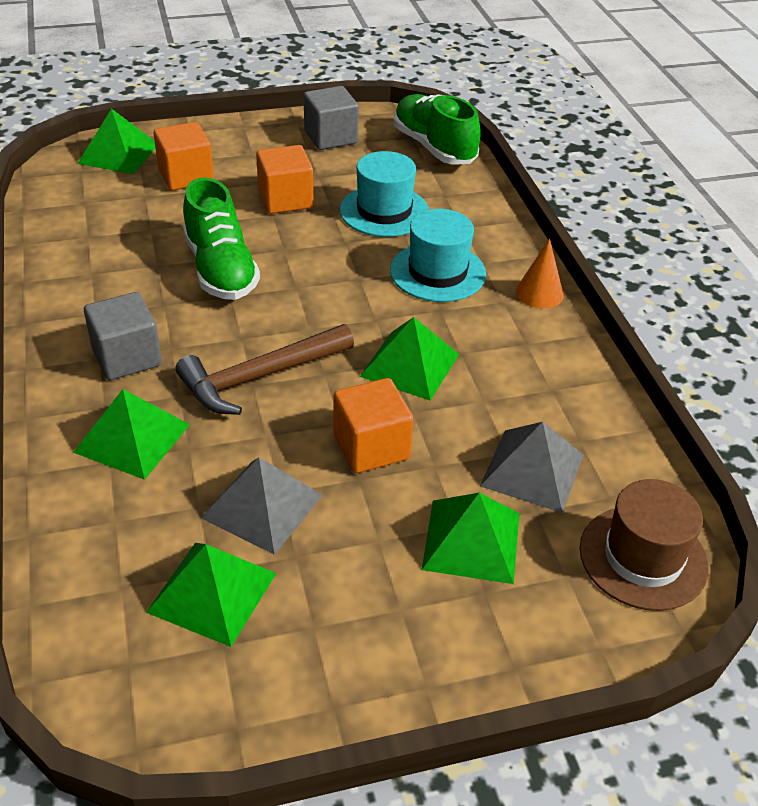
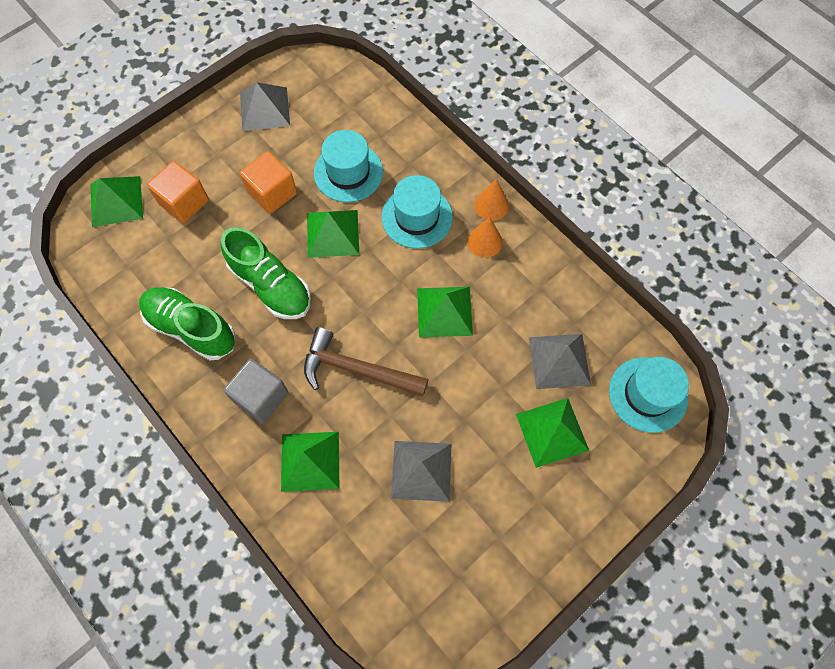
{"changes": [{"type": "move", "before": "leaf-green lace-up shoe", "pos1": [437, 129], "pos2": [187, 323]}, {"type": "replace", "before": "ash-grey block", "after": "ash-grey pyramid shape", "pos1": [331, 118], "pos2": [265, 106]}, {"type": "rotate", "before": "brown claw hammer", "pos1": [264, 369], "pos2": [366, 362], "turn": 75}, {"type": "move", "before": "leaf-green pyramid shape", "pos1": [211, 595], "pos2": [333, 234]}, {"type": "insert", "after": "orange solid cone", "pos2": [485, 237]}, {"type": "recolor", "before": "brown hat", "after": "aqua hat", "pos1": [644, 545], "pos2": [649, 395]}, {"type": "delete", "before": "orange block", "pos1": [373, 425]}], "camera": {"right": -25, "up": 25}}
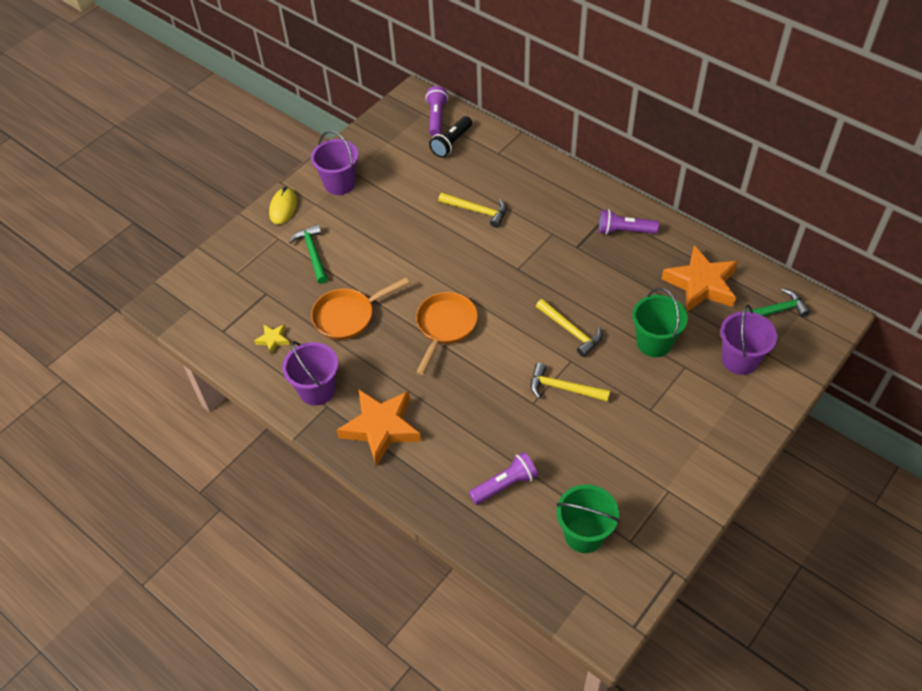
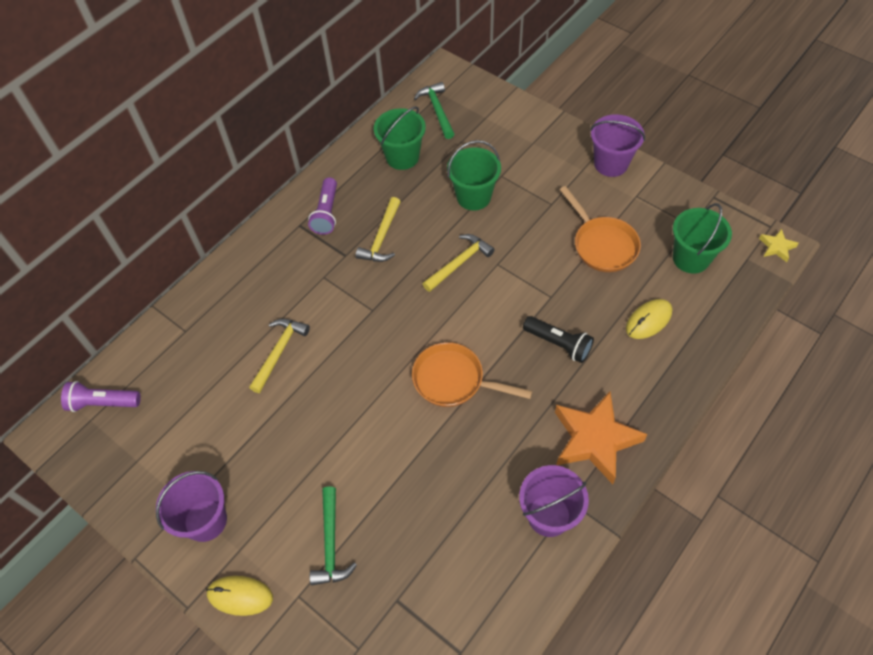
{"changes": [{"type": "rotate", "before": "leaf-green claw hammer", "pos1": [308, 254], "pos2": [333, 535], "turn": -75}, {"type": "move", "before": "bright yellow claw hammer", "pos1": [570, 382], "pos2": [378, 229]}, {"type": "replace", "before": "orange five-pointed star", "after": "leaf-green pail", "pos1": [700, 278], "pos2": [400, 138]}, {"type": "move", "before": "black pocket torch", "pos1": [450, 137], "pos2": [558, 339]}, {"type": "move", "before": "orange skillet", "pos1": [360, 308], "pos2": [600, 229]}, {"type": "move", "before": "royal purple pail", "pos1": [748, 340], "pos2": [617, 145]}, {"type": "replace", "before": "royal purple pocket torch", "after": "bright yellow PC mouse", "pos1": [503, 478], "pos2": [649, 319]}, {"type": "move", "before": "bright yellow five-pointed star", "pos1": [272, 339], "pos2": [779, 245]}], "camera": {"right": -90, "up": 5}}
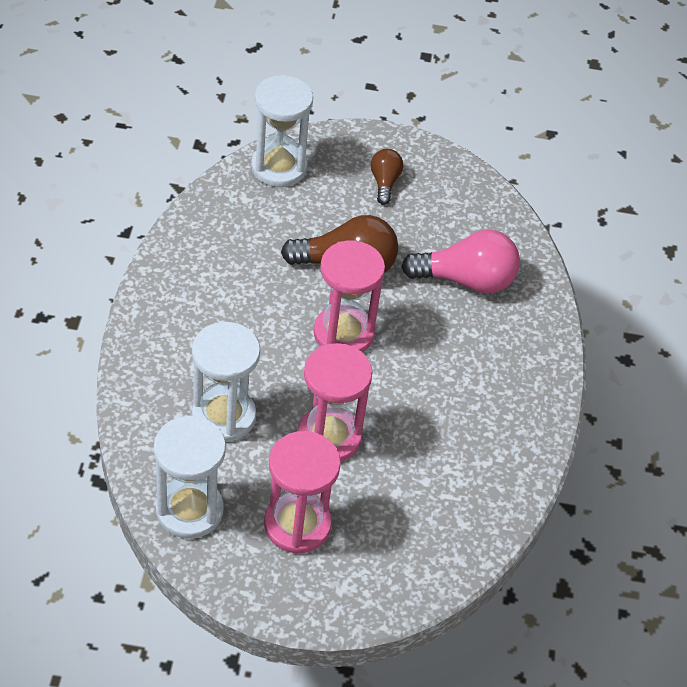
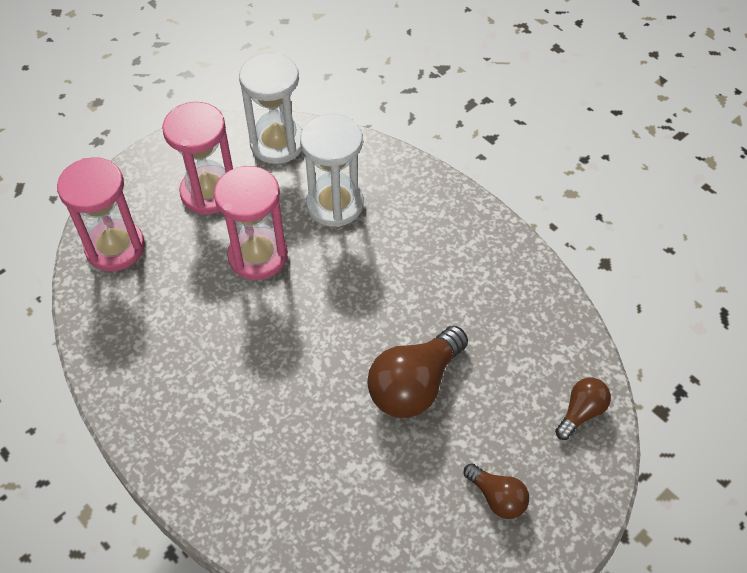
{"changes": [{"type": "move", "before": "rose-pink hourglass", "pos1": [349, 296], "pos2": [101, 214]}, {"type": "replace", "before": "snow-white hourglass", "after": "brown light bulb", "pos1": [282, 131], "pos2": [583, 409]}, {"type": "delete", "before": "rose-pink light bulb", "pos1": [460, 262]}], "camera": {"right": 135, "up": 5}}
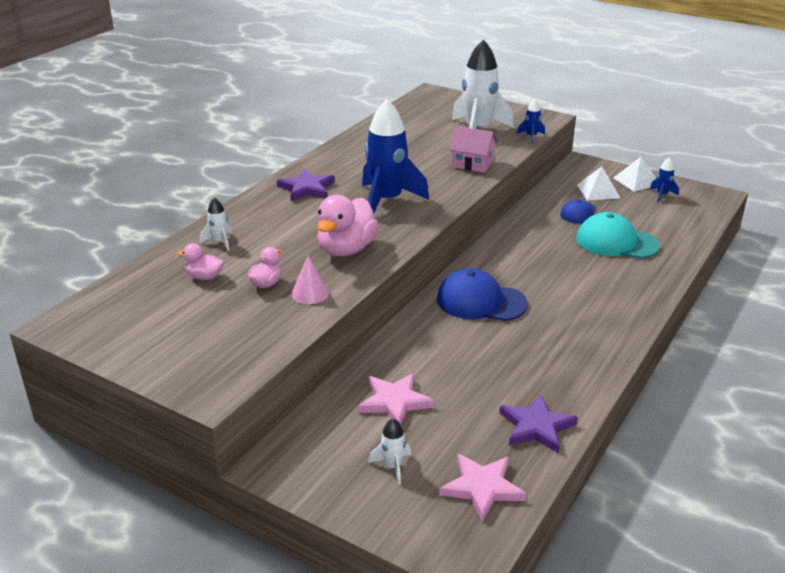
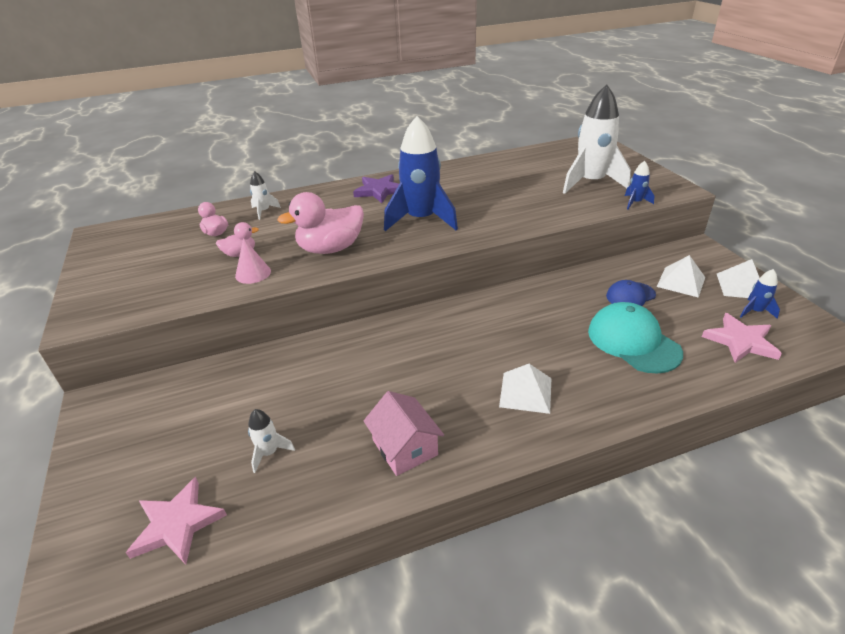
{"changes": [{"type": "move", "before": "snow-white spaceship", "pos1": [389, 451], "pos2": [271, 441]}, {"type": "move", "before": "rose-pink cottage", "pos1": [473, 149], "pos2": [404, 433]}, {"type": "insert", "after": "snow-white pyramid shape", "pos2": [525, 389]}, {"type": "move", "before": "rose-pink five-pointed star", "pos1": [396, 399], "pos2": [742, 338]}, {"type": "delete", "before": "royal blue baseball cap", "pos1": [482, 294]}, {"type": "delete", "before": "royal purple five-pointed star", "pos1": [538, 424]}], "camera": {"right": 40, "up": 5}}
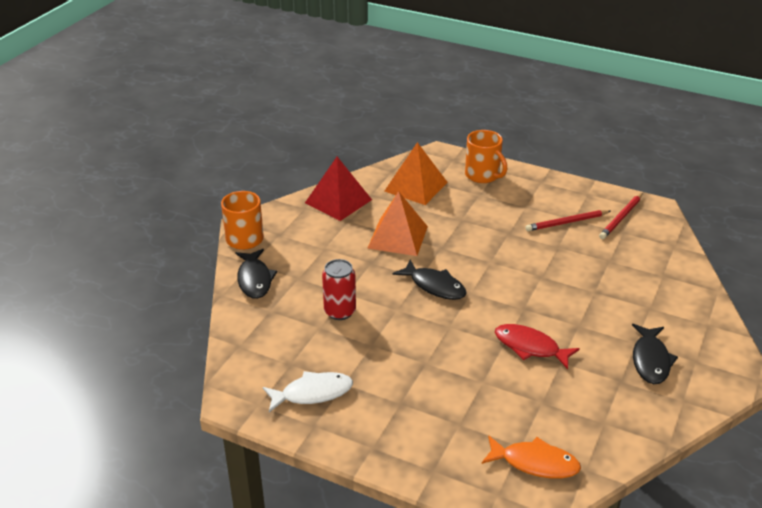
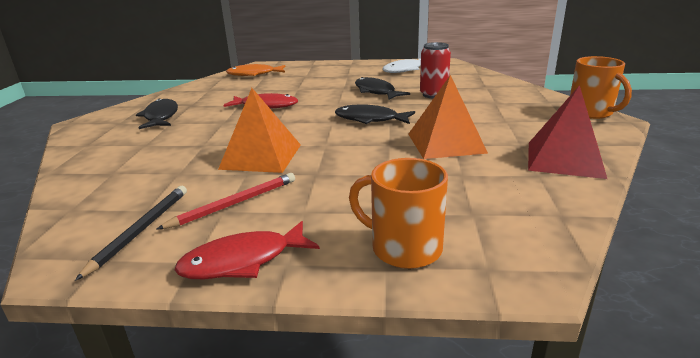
{"changes": [{"type": "recolor", "before": "red pencil", "after": "black pencil", "pos1": [620, 216], "pos2": [131, 233]}, {"type": "insert", "after": "red fish figure", "pos2": [247, 250]}, {"type": "move", "before": "orange pyramid shape", "pos1": [416, 173], "pos2": [259, 130]}, {"type": "move", "before": "black fish figure", "pos1": [256, 274], "pos2": [382, 88]}], "camera": {"right": 160, "up": -10}}
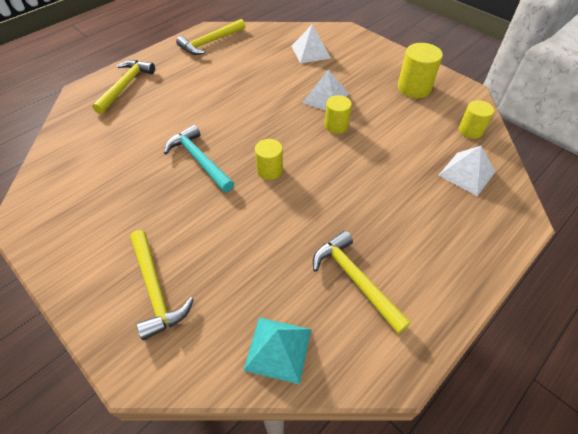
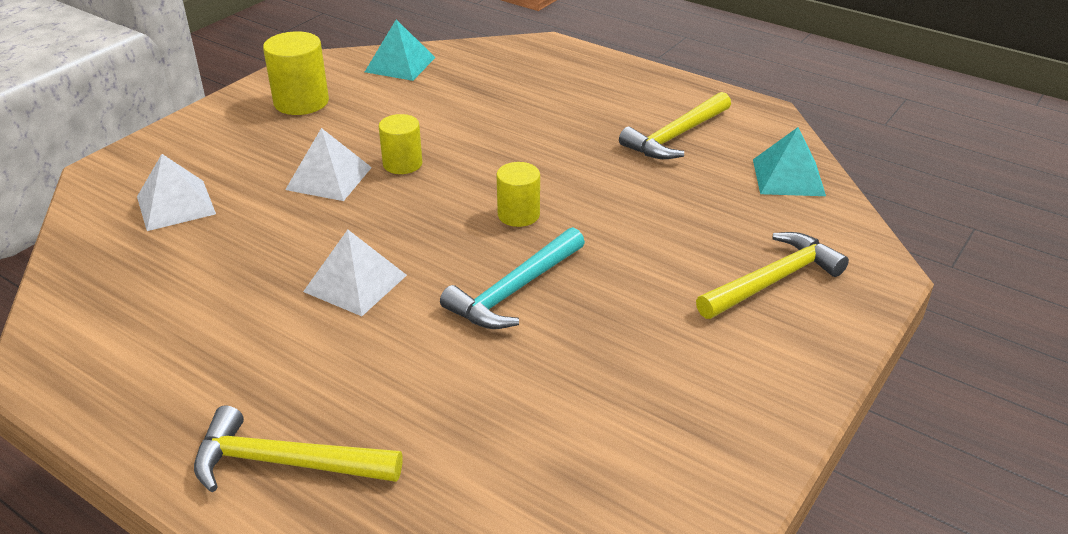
{"changes": [{"type": "move", "before": "snow-white pyramid shape", "pos1": [466, 171], "pos2": [355, 273]}, {"type": "replace", "before": "bright yellow solid cylinder", "after": "aqua pyramid shape", "pos1": [476, 119], "pos2": [400, 50]}, {"type": "delete", "before": "bright yellow claw hammer", "pos1": [210, 37]}], "camera": {"right": -100, "up": -15}}
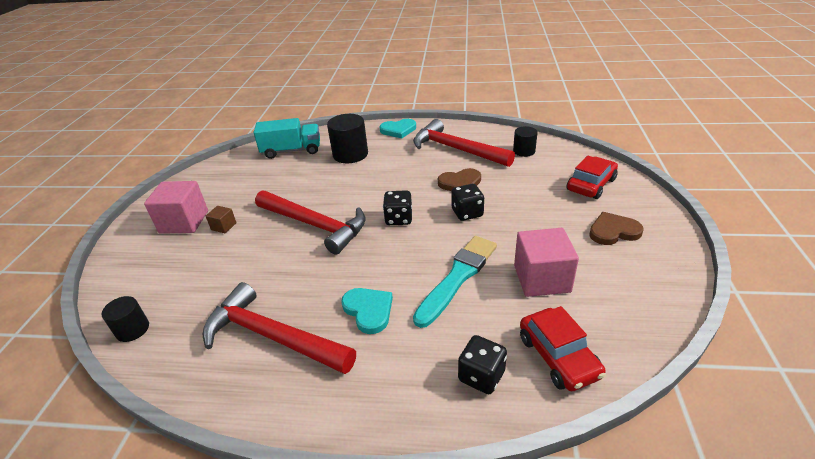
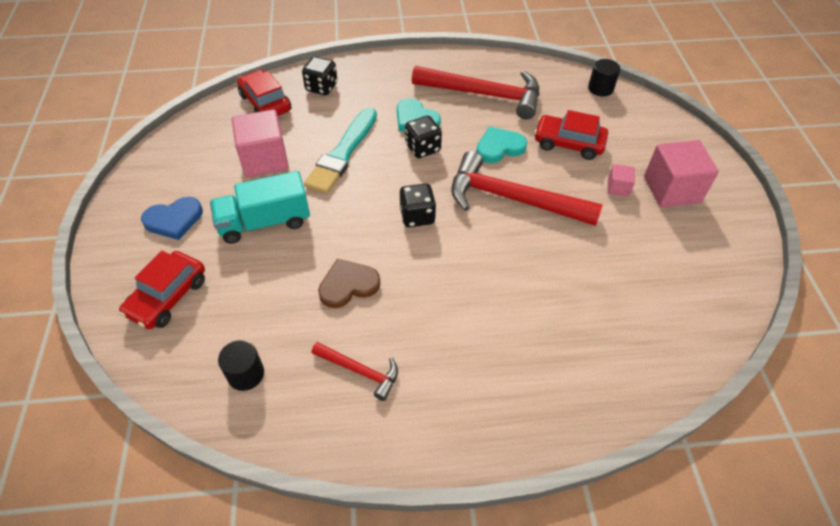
{"changes": [{"type": "recolor", "before": "brown heart", "after": "royal blue heart", "pos1": [616, 228], "pos2": [172, 218]}, {"type": "move", "before": "aqua lorry", "pos1": [287, 138], "pos2": [260, 207]}, {"type": "resize", "before": "red claw hammer", "pos1": [464, 143], "pos2": [355, 371], "scale": 0.5}, {"type": "move", "before": "black game die", "pos1": [467, 202], "pos2": [423, 137]}, {"type": "move", "before": "aqua heart", "pos1": [398, 128], "pos2": [501, 144]}, {"type": "insert", "after": "red car", "pos2": [571, 135]}, {"type": "recolor", "before": "brown block", "after": "rose-pink block", "pos1": [221, 219], "pos2": [621, 180]}, {"type": "delete", "before": "black solid cylinder", "pos1": [347, 138]}], "camera": {"right": 165, "up": 15}}
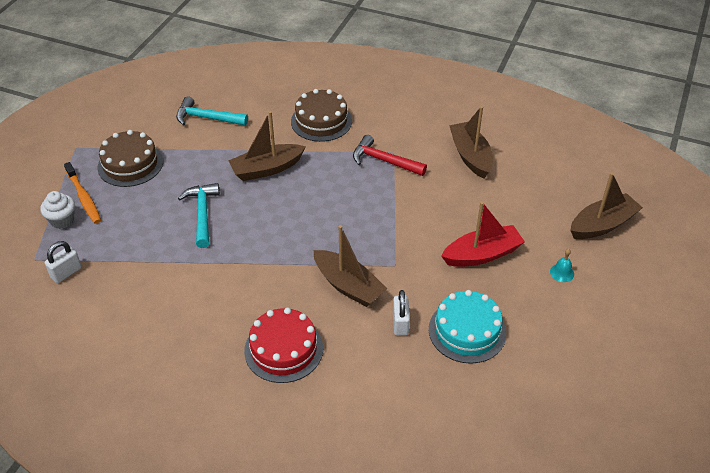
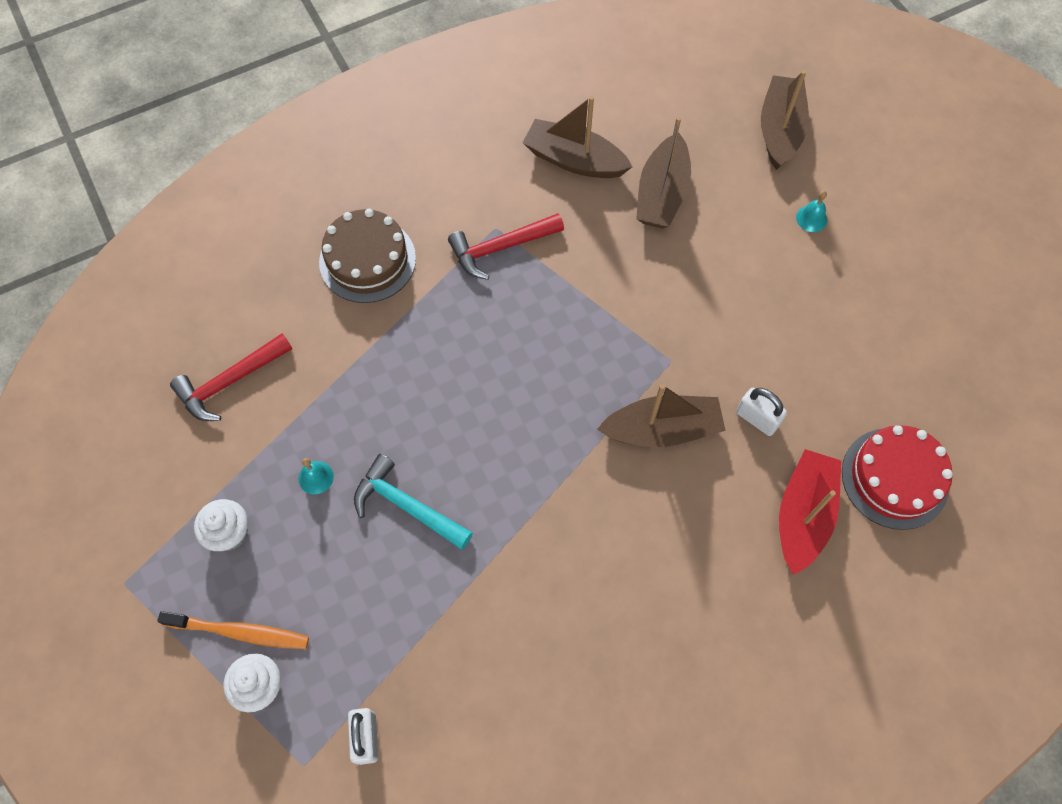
{"changes": [{"type": "recolor", "before": "aqua claw hammer", "after": "red claw hammer", "pos1": [212, 111], "pos2": [231, 377]}, {"type": "replace", "before": "brown layer cake", "after": "snow-white fairy cake", "pos1": [130, 158], "pos2": [221, 525]}, {"type": "insert", "after": "aqua bell", "pos2": [316, 476]}, {"type": "move", "before": "brown sailboat", "pos1": [267, 146], "pos2": [663, 173]}, {"type": "move", "before": "red sailboat", "pos1": [483, 234], "pos2": [810, 512]}, {"type": "move", "before": "red layer cake", "pos1": [283, 345], "pos2": [897, 477]}, {"type": "delete", "before": "aqua layer cake", "pos1": [467, 327]}], "camera": {"right": -50, "up": 20}}
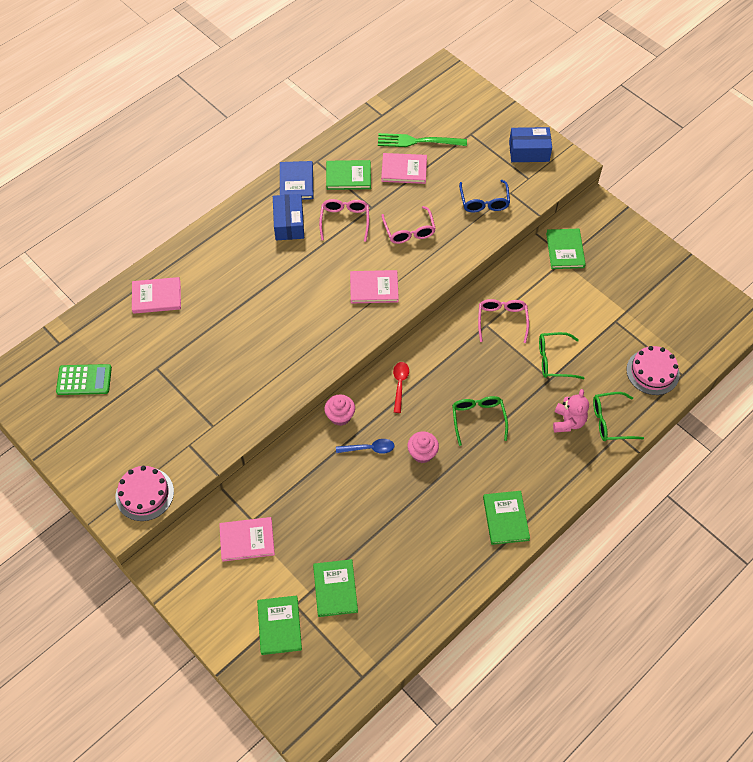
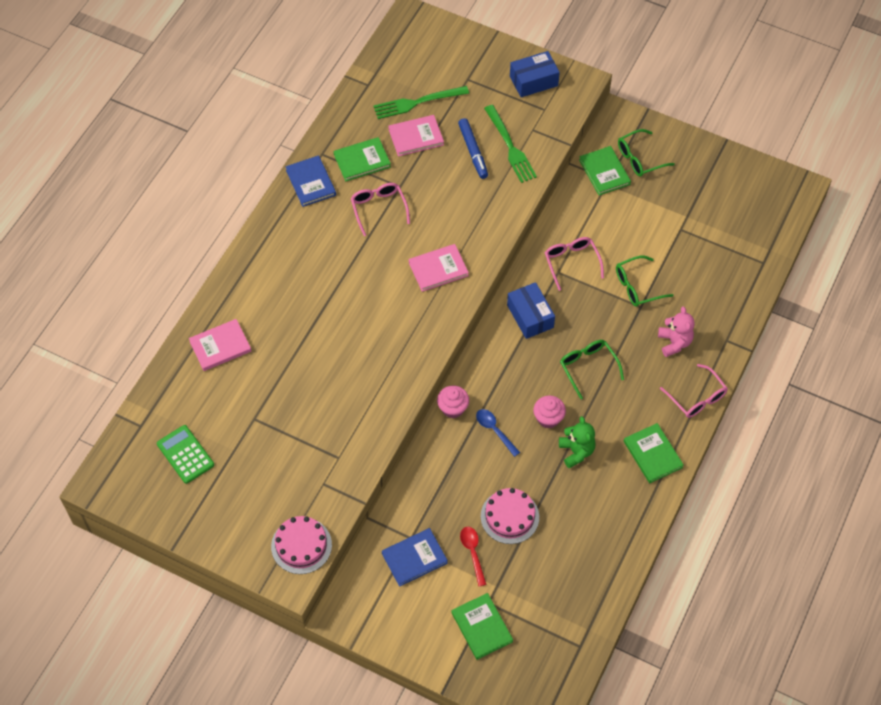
{"changes": [{"type": "rotate", "before": "leaf-green pocket calculator", "pos1": [84, 379], "pos2": [185, 454], "turn": -105}, {"type": "recolor", "before": "rose-pink hardcover", "after": "royal blue hardcover", "pos1": [247, 539], "pos2": [415, 557]}, {"type": "insert", "after": "royal blue marker pen", "pos2": [473, 148]}, {"type": "move", "before": "red spoon", "pos1": [401, 387], "pos2": [473, 556]}, {"type": "rotate", "before": "royal blue spoon", "pos1": [365, 446], "pos2": [498, 433], "turn": -105}, {"type": "move", "before": "rose-pink layer cake", "pos1": [653, 370], "pos2": [510, 516]}, {"type": "replace", "before": "royal blue spectacles", "after": "leaf-green table fork", "pos1": [484, 196], "pos2": [510, 144]}, {"type": "move", "before": "royal blue parcel", "pos1": [288, 217], "pos2": [531, 310]}, {"type": "insert", "after": "leaf-green teddy bear", "pos2": [577, 442]}, {"type": "move", "before": "leaf-green spectacles", "pos1": [618, 416], "pos2": [646, 153]}, {"type": "move", "before": "rose-pink spectacles", "pos1": [409, 225], "pos2": [694, 391]}, {"type": "delete", "before": "leaf-green hardcover", "pos1": [335, 588]}], "camera": {"right": -20, "up": 0}}
